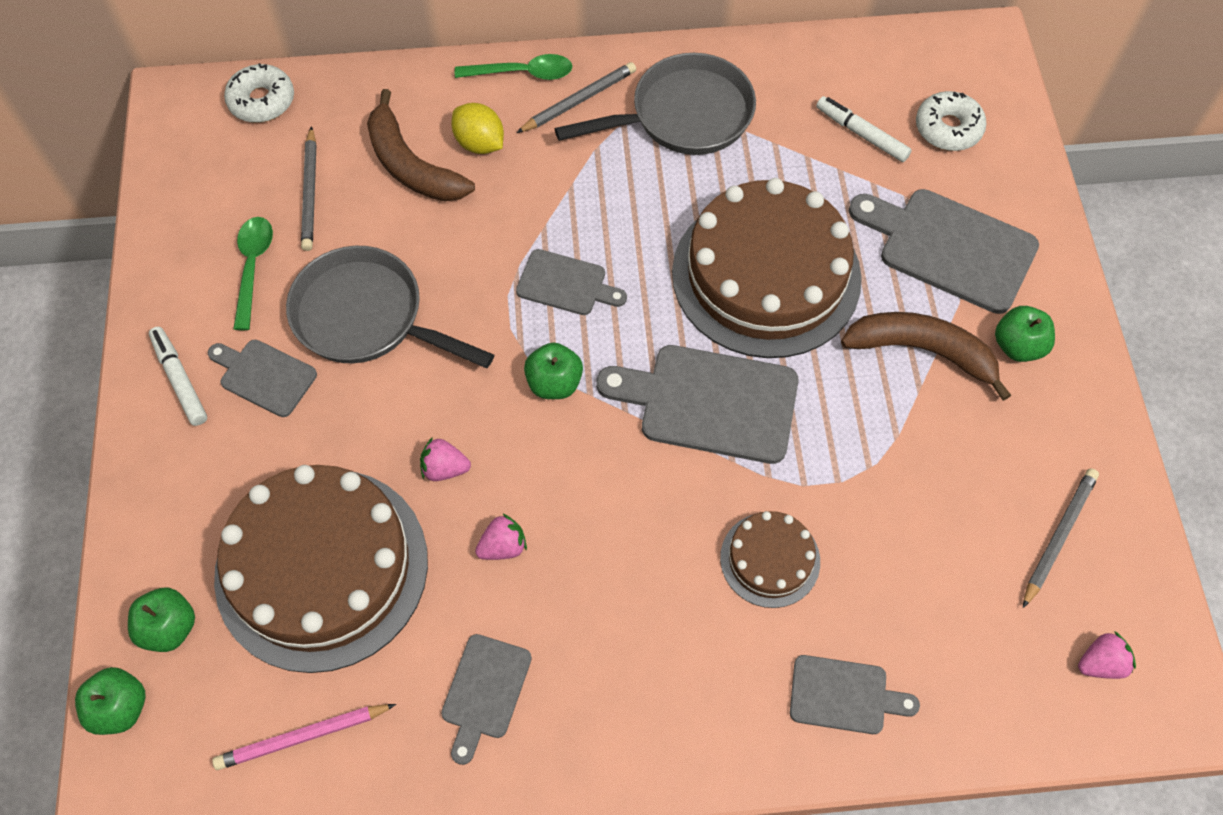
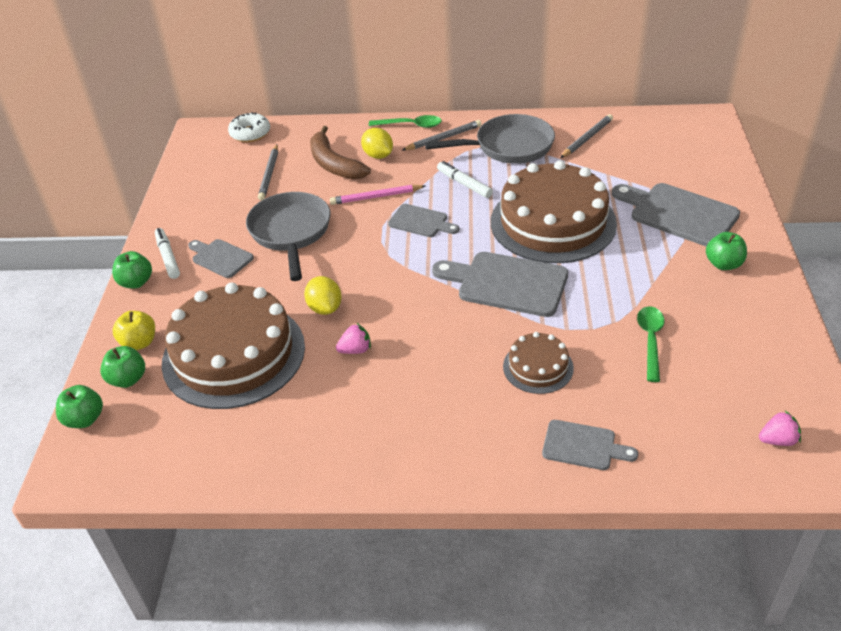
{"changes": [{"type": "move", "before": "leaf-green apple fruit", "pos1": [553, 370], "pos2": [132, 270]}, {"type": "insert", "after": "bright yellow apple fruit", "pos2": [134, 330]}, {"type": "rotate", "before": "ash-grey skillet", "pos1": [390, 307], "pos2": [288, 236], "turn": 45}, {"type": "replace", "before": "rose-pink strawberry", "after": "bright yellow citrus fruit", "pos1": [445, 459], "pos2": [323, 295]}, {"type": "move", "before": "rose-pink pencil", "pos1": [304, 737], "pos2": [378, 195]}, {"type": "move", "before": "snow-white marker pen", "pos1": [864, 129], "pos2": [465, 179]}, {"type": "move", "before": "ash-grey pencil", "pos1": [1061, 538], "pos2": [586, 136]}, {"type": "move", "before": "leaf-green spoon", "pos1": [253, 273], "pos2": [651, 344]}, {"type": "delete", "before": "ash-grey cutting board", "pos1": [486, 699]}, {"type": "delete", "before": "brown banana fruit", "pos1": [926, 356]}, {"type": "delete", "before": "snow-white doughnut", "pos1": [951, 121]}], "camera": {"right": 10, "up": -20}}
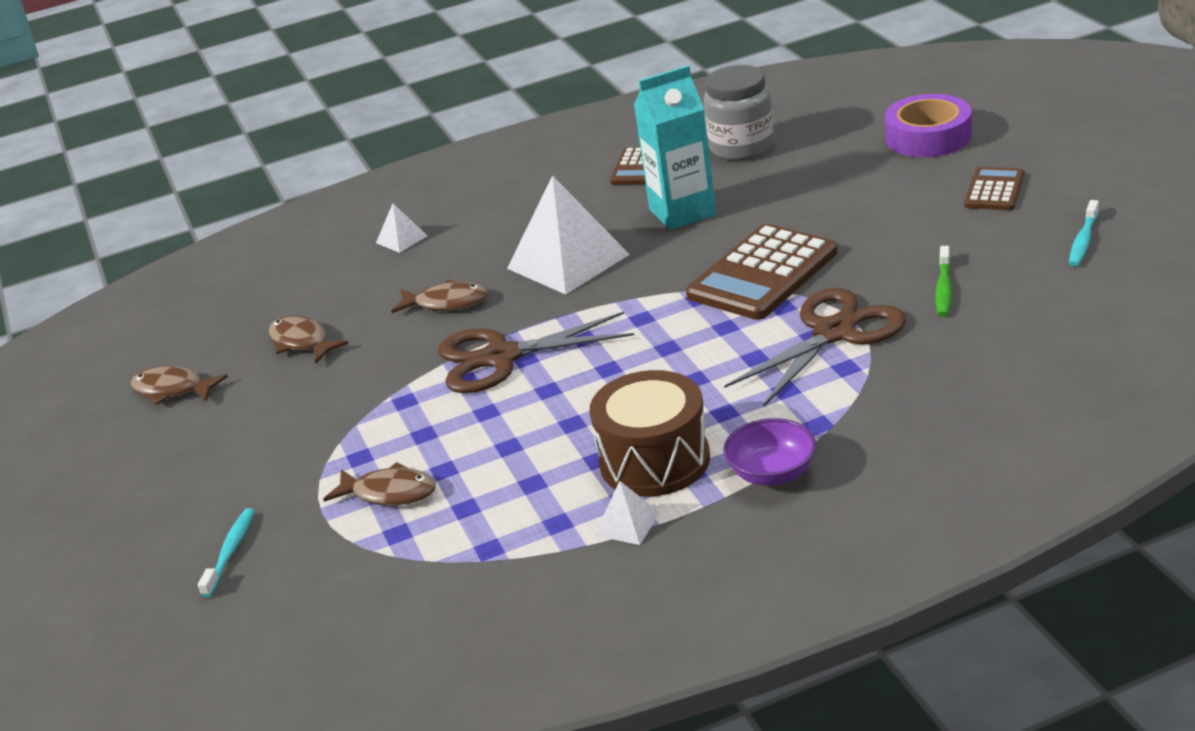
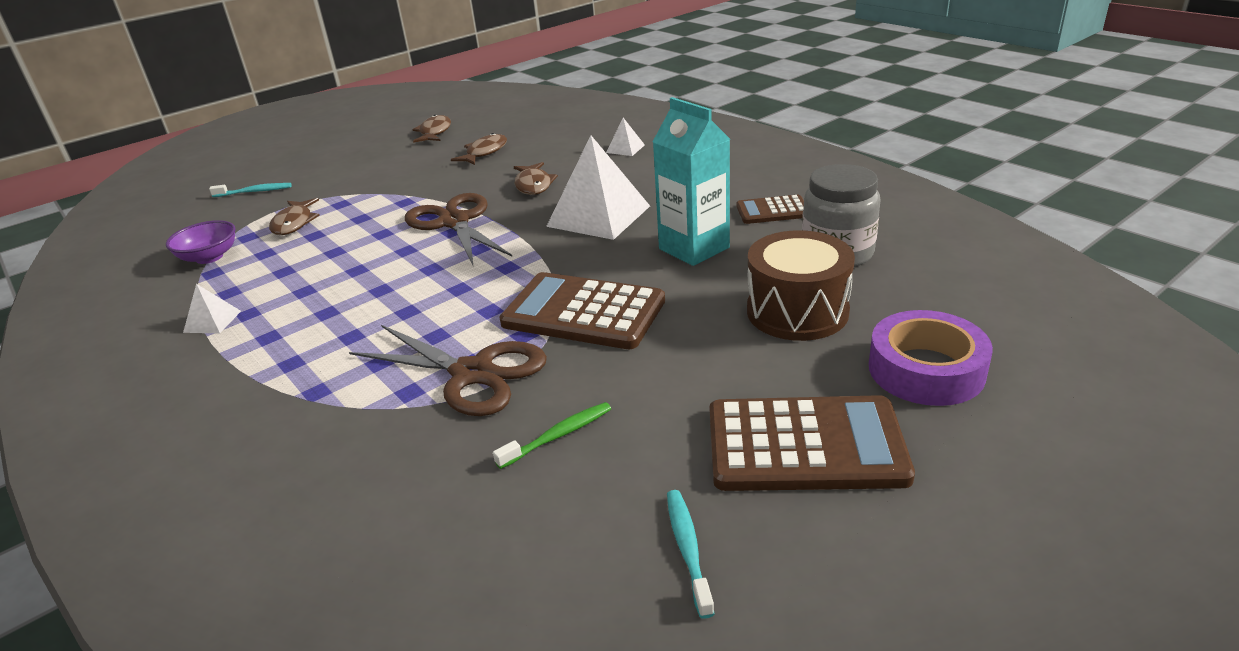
{"changes": [{"type": "move", "before": "royal purple bowl", "pos1": [769, 452], "pos2": [201, 242]}, {"type": "rotate", "before": "leaf-green toothbrush", "pos1": [943, 281], "pos2": [552, 435], "turn": 150}, {"type": "rotate", "before": "aqua toothbrush", "pos1": [1084, 233], "pos2": [691, 554], "turn": 75}, {"type": "resize", "before": "brown pocket calculator", "pos1": [994, 188], "pos2": [812, 443], "scale": 1.84}, {"type": "move", "before": "brown snare drum", "pos1": [649, 433], "pos2": [801, 285]}], "camera": {"right": 70, "up": 0}}
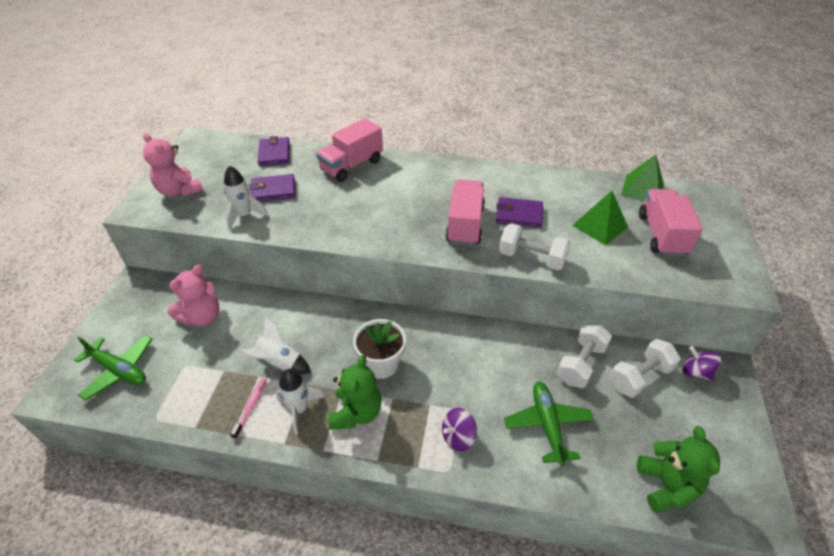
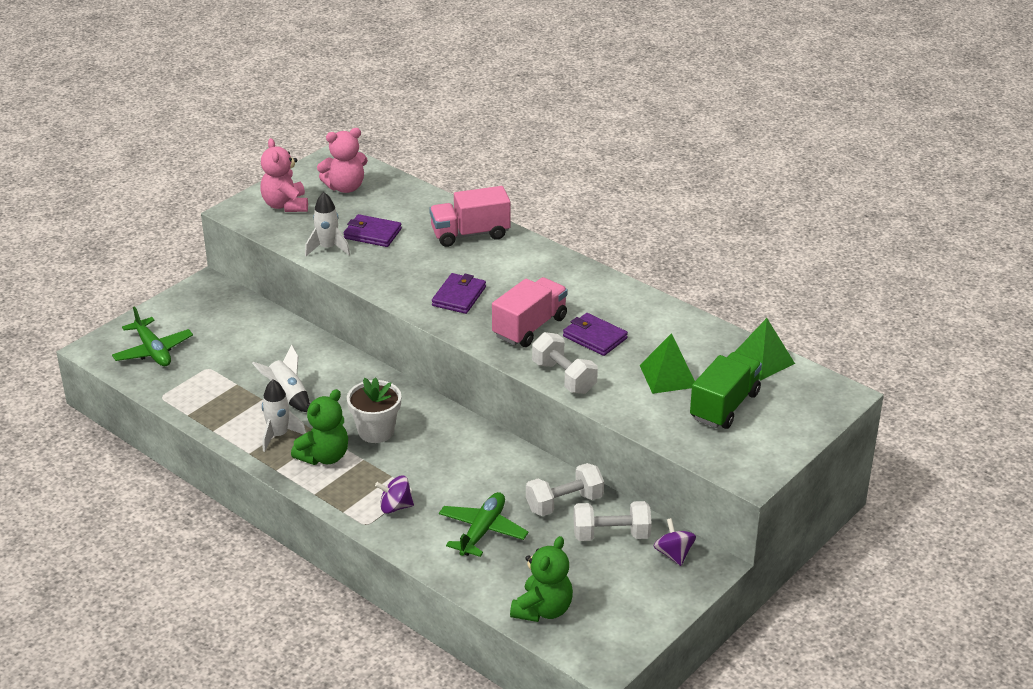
{"changes": [{"type": "move", "before": "rose-pink teddy bear", "pos1": [193, 295], "pos2": [342, 160]}, {"type": "move", "before": "royal purple billfold", "pos1": [274, 151], "pos2": [459, 293]}, {"type": "recolor", "before": "rose-pink lorry", "after": "leaf-green lorry", "pos1": [671, 222], "pos2": [726, 390]}, {"type": "delete", "before": "rose-pink toothbrush", "pos1": [248, 408]}], "camera": {"right": 30, "up": -10}}
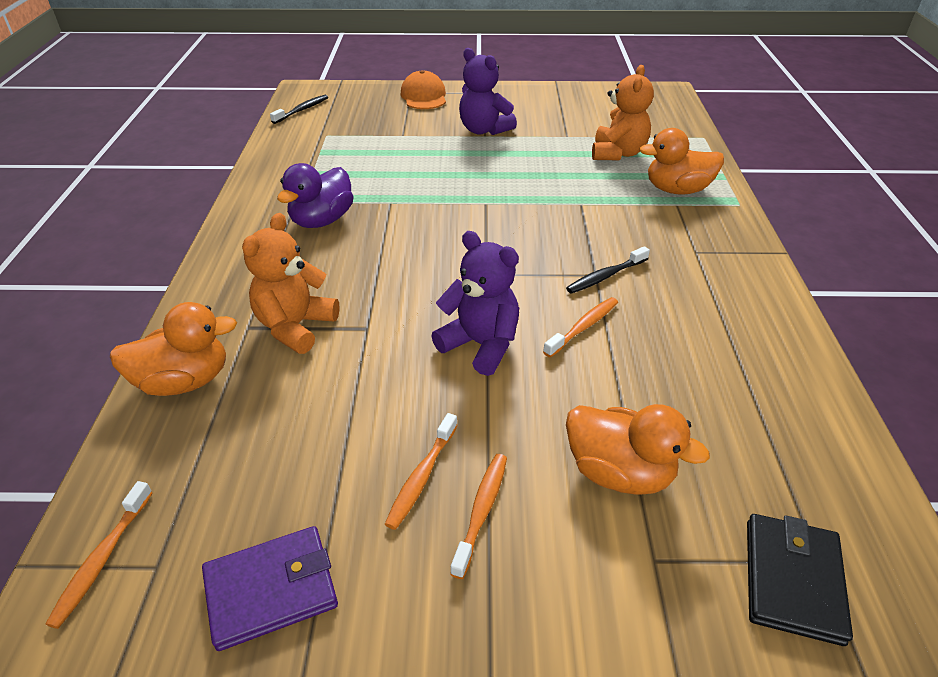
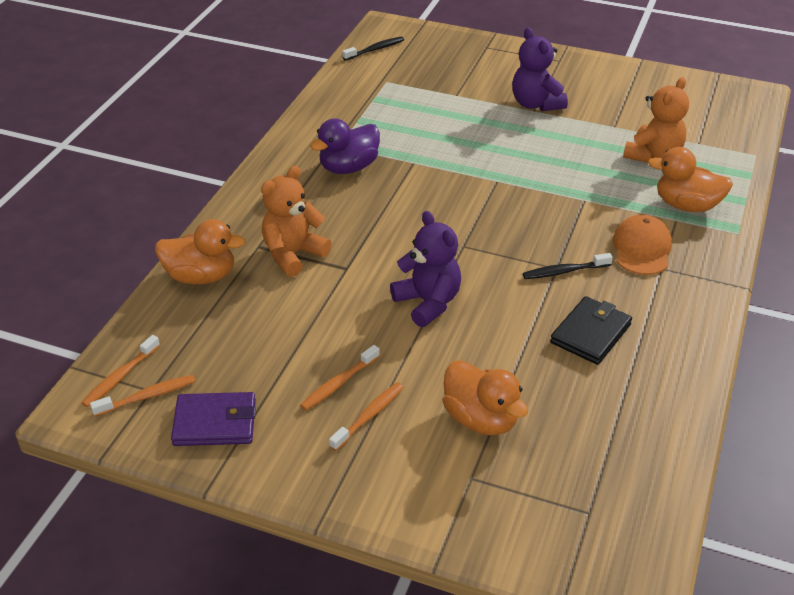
{"changes": [{"type": "move", "before": "orange toothbrush", "pos1": [580, 327], "pos2": [142, 395]}, {"type": "move", "before": "black billfold", "pos1": [800, 580], "pos2": [591, 330]}, {"type": "move", "before": "orange baseball cap", "pos1": [423, 89], "pos2": [642, 245]}], "camera": {"right": 20, "up": 0}}
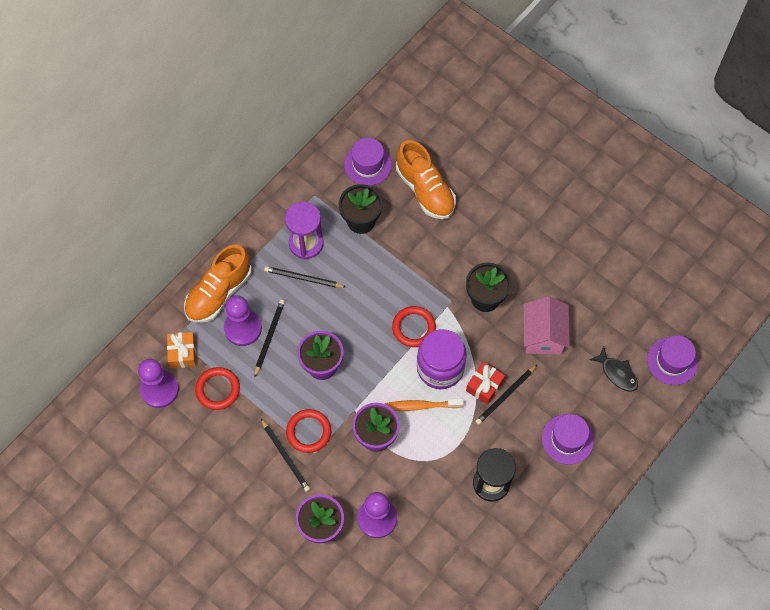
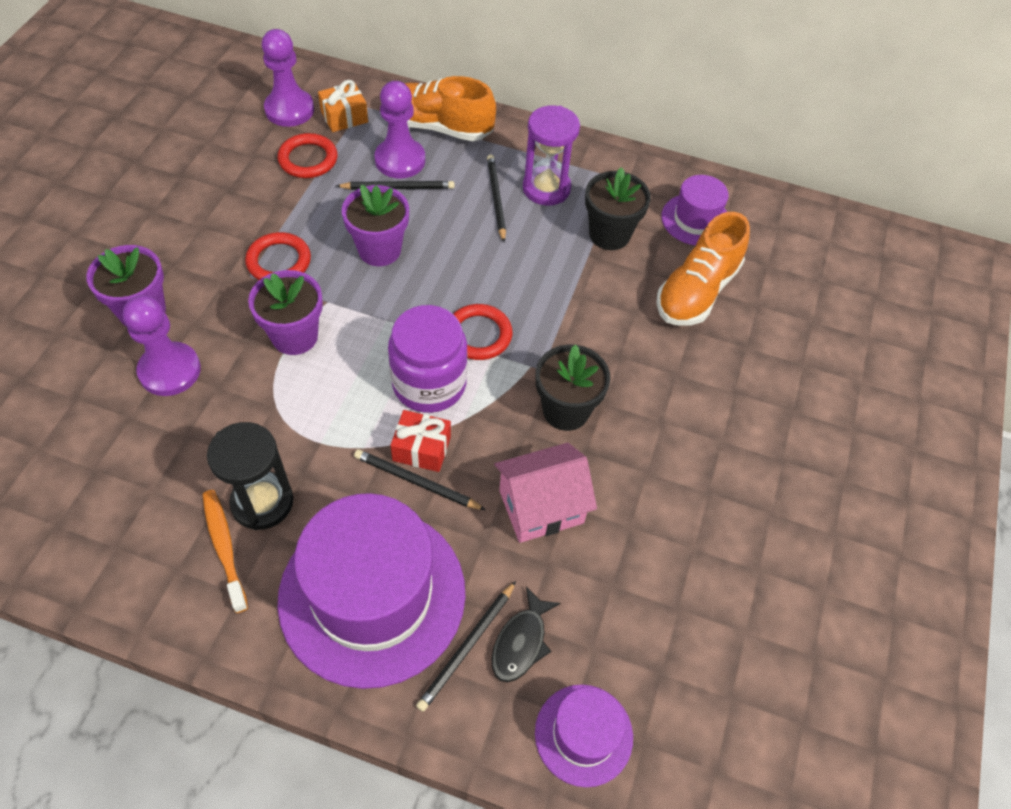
{"changes": [{"type": "move", "before": "orange toothbrush", "pos1": [423, 405], "pos2": [225, 551]}, {"type": "resize", "before": "royal purple hat", "pos1": [568, 439], "pos2": [371, 591], "scale": 2.02}, {"type": "move", "before": "black pencil", "pos1": [285, 455], "pos2": [466, 646]}], "camera": {"right": 65, "up": -10}}
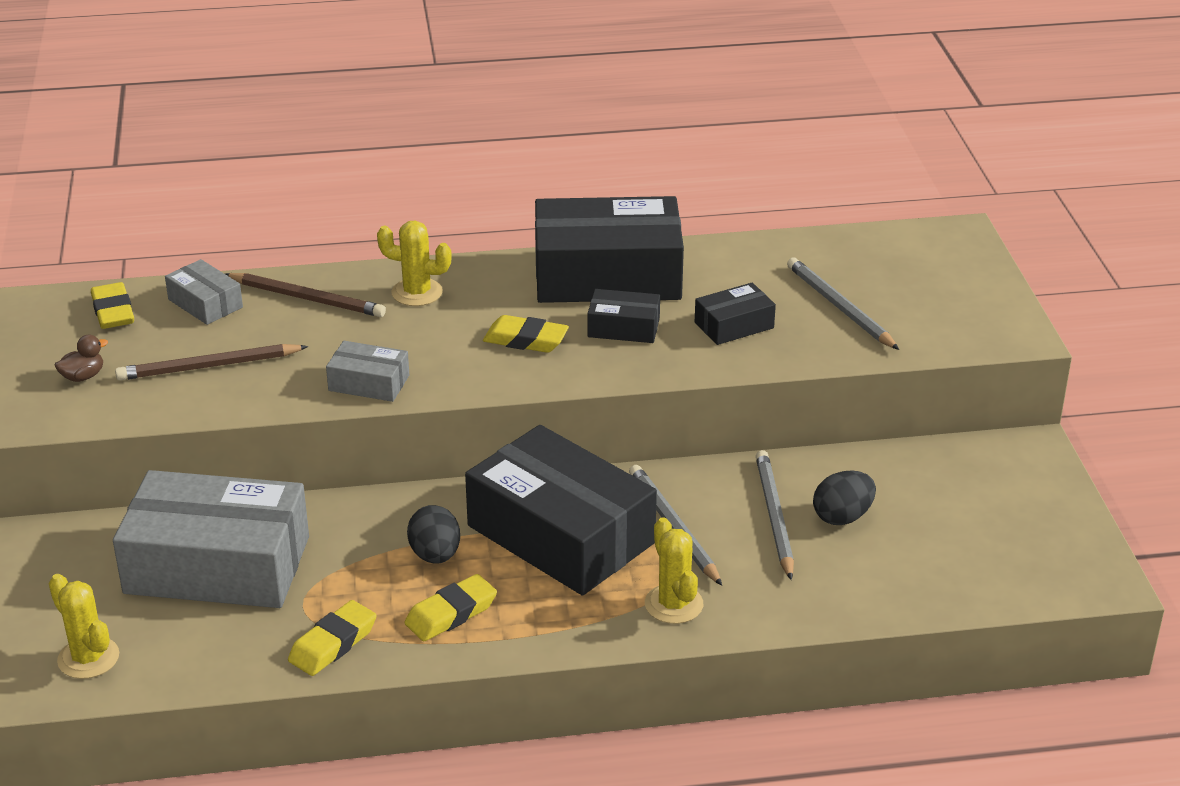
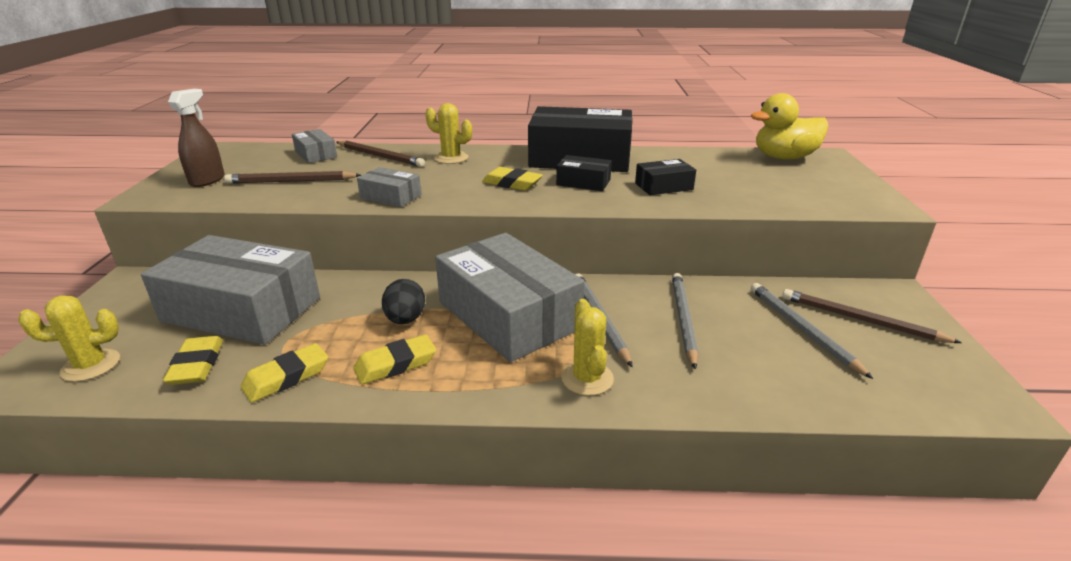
{"changes": [{"type": "rotate", "before": "bright yellow saguaro cactus", "pos1": [84, 626], "pos2": [69, 338], "turn": -75}, {"type": "move", "before": "bright yellow pencil eraser", "pos1": [112, 305], "pos2": [193, 360]}, {"type": "replace", "before": "brown duck", "after": "brown sprayer", "pos1": [81, 358], "pos2": [196, 138]}, {"type": "recolor", "before": "black parcel", "after": "ash-grey parcel", "pos1": [561, 510], "pos2": [510, 297]}, {"type": "insert", "after": "bright yellow duck", "pos2": [789, 126]}, {"type": "move", "before": "ash-grey pencil", "pos1": [843, 304], "pos2": [812, 331]}, {"type": "insert", "after": "brown pencil", "pos2": [872, 316]}, {"type": "delete", "before": "black toy egg", "pos1": [844, 497]}], "camera": {"right": 10, "up": -5}}
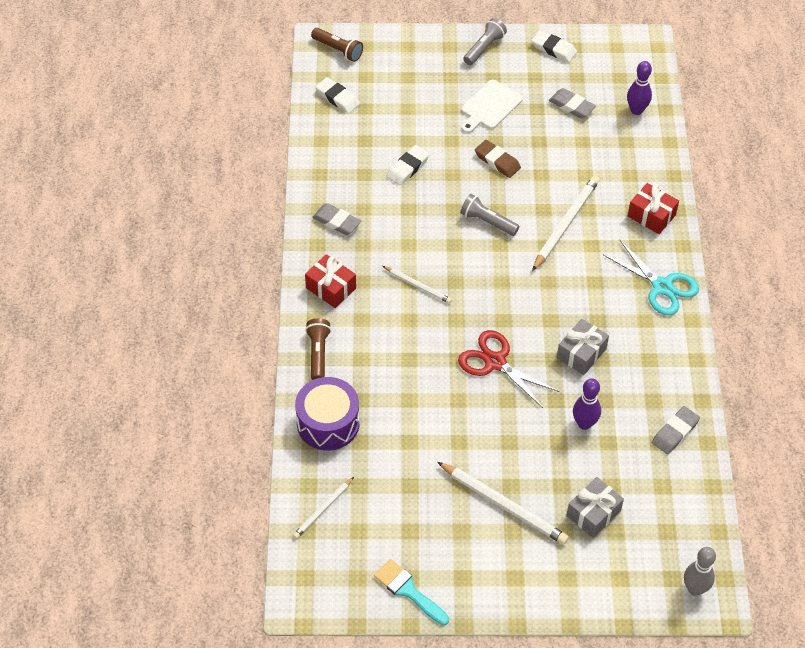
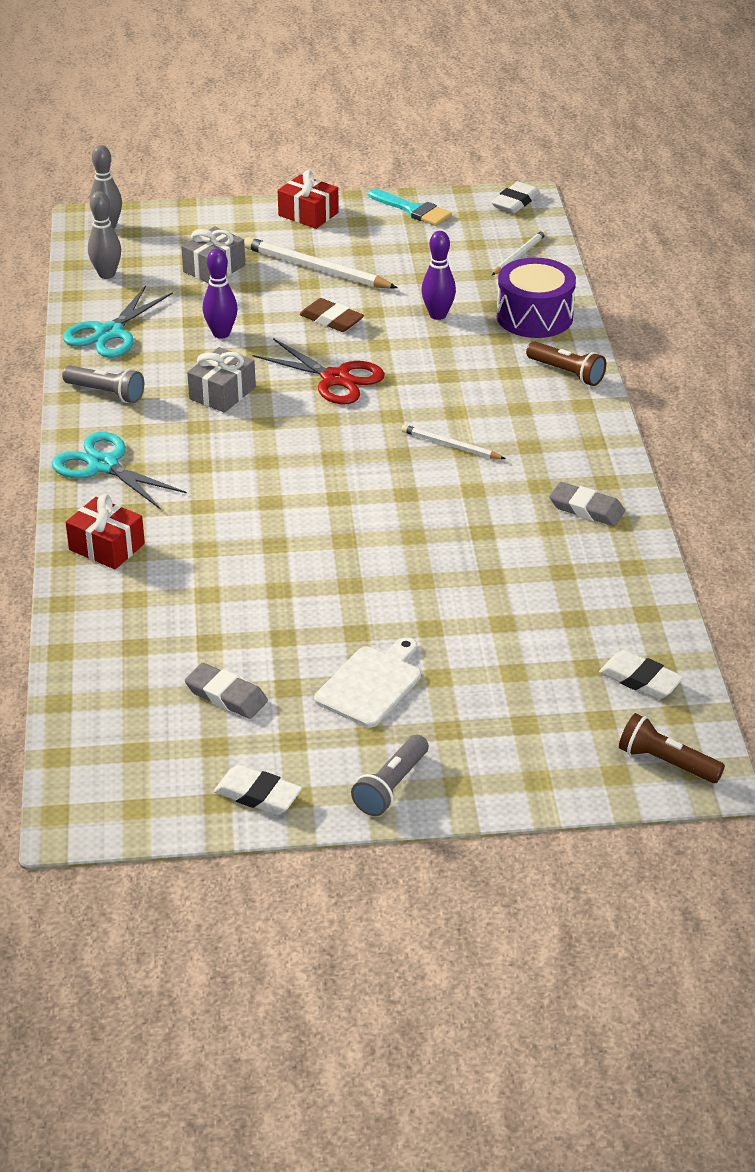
{"changes": [{"type": "move", "before": "ash-grey pocket torch", "pos1": [489, 215], "pos2": [103, 384]}, {"type": "replace", "before": "ash-grey pencil eraser", "after": "aqua scissors", "pos1": [676, 430], "pos2": [118, 321]}, {"type": "insert", "after": "ash-grey skittle", "pos2": [104, 235]}, {"type": "move", "before": "red wrapped gift", "pos1": [330, 281], "pos2": [308, 199]}, {"type": "move", "before": "brown pencil eraser", "pos1": [498, 159], "pos2": [332, 315]}, {"type": "move", "before": "royal purple skittle", "pos1": [639, 88], "pos2": [438, 275]}, {"type": "move", "before": "snow-white pencil eraser", "pos1": [408, 165], "pos2": [515, 197]}, {"type": "rotate", "before": "brown pocket torch", "pos1": [318, 349], "pos2": [566, 363], "turn": -45}, {"type": "delete", "before": "snow-white pencil", "pos1": [565, 223]}], "camera": {"right": 175, "up": -15}}
